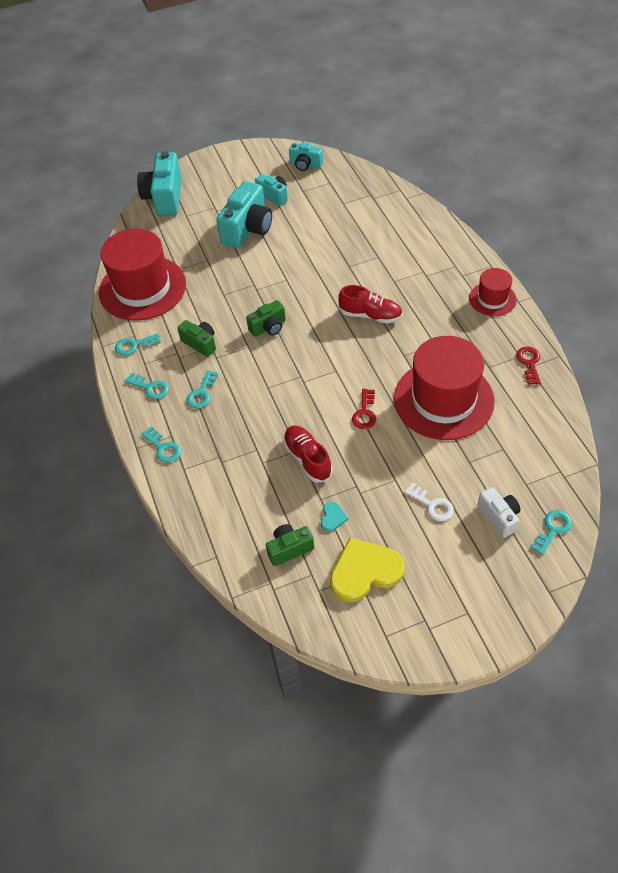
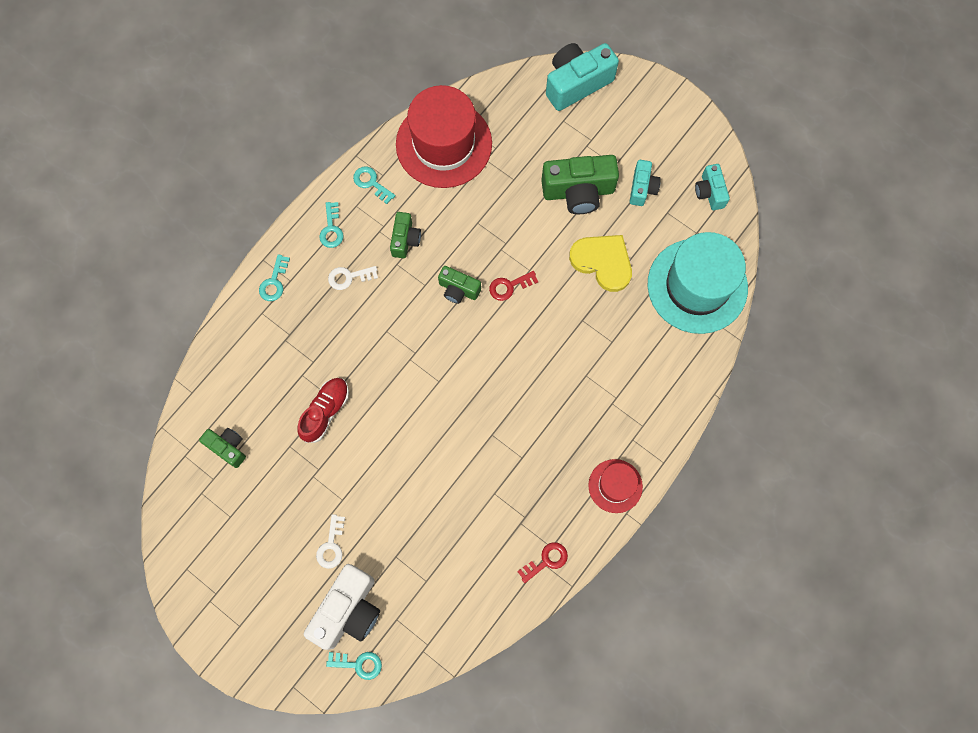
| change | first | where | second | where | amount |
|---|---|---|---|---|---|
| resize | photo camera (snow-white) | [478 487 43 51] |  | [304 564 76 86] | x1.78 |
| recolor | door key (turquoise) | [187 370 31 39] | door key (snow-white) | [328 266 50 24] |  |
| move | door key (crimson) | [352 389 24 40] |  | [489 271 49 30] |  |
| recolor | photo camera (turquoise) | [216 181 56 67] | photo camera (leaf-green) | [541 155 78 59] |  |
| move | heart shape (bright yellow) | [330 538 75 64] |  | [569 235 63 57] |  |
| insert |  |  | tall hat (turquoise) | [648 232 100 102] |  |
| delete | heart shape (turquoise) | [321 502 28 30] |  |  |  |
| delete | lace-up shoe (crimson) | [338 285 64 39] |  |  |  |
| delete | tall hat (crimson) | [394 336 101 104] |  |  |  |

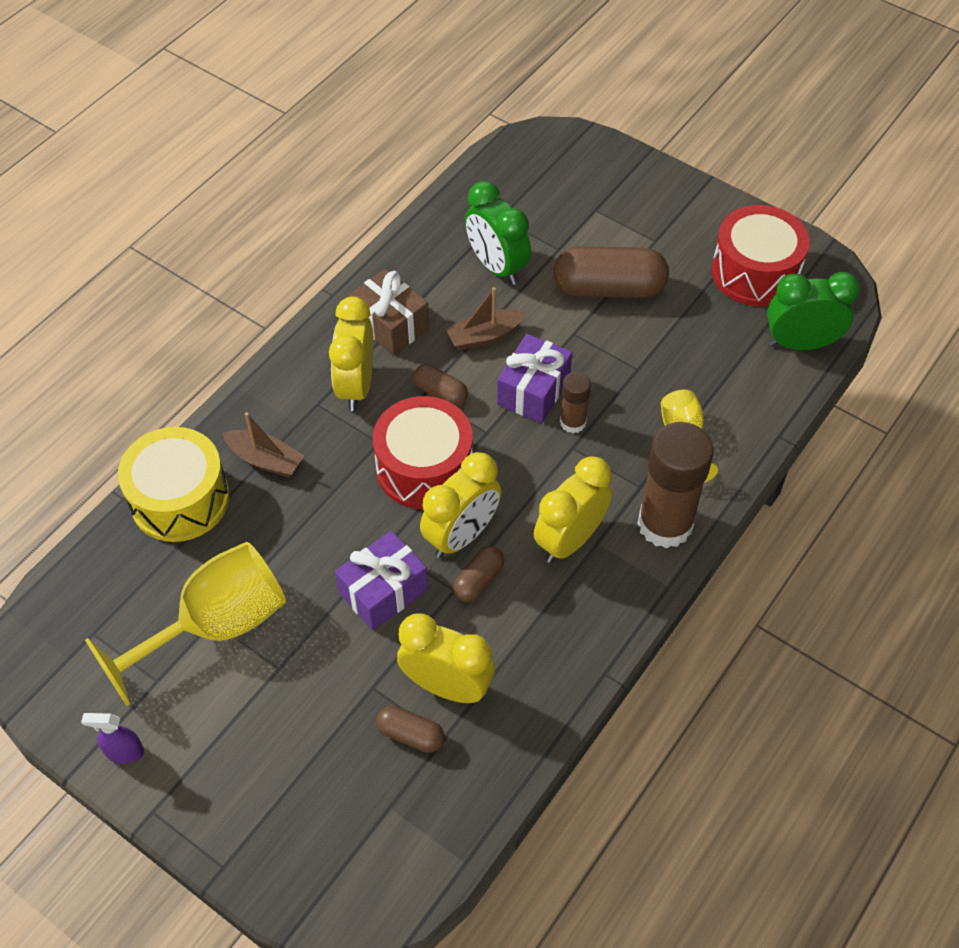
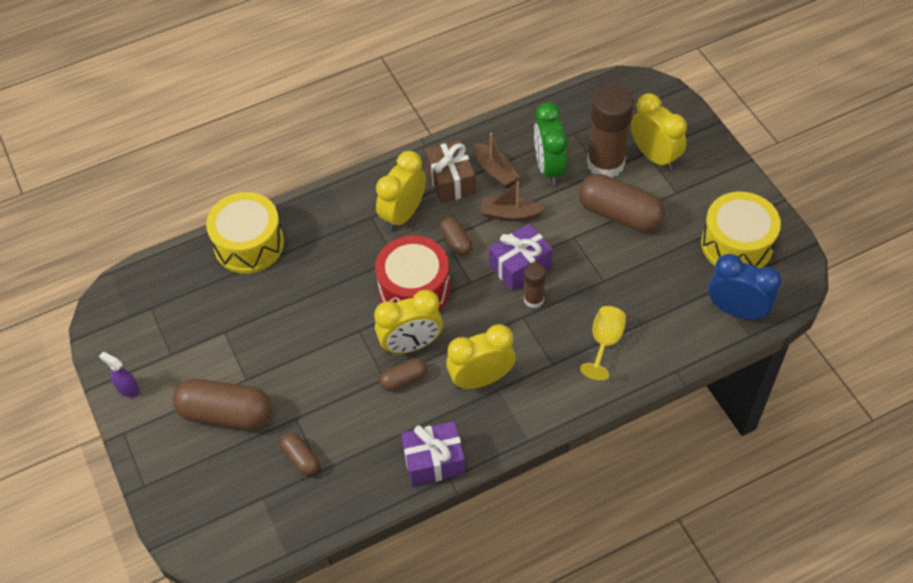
| change | first | where | second | where | amount |
|---|---|---|---|---|---|
| insert |  |  | pill (dark brown) | [173 379 99 50] |  |
| move | present (purple) | [335 531 93 99] |  | [401 421 64 65] |  |
| move | boat (dark brown) | [223 412 81 65] |  | [475 133 45 55] |  |
| move | glue (dark brown) | [637 422 77 127] |  | [587 85 47 93] |  |
| move | bedside clock (bright yellow) | [397 613 98 90] |  | [631 93 56 77] |  |
| recolor | toy drum (crimson) | [711 205 99 101] | toy drum (bright yellow) | [701 192 80 77] |  |
| recolor | bedside clock (leaf-green) | [767 272 93 78] | bedside clock (royal blue) | [708 254 74 67] |  |
| delete | wine glass (bright yellow) | [85 542 201 164] |  |  |  |

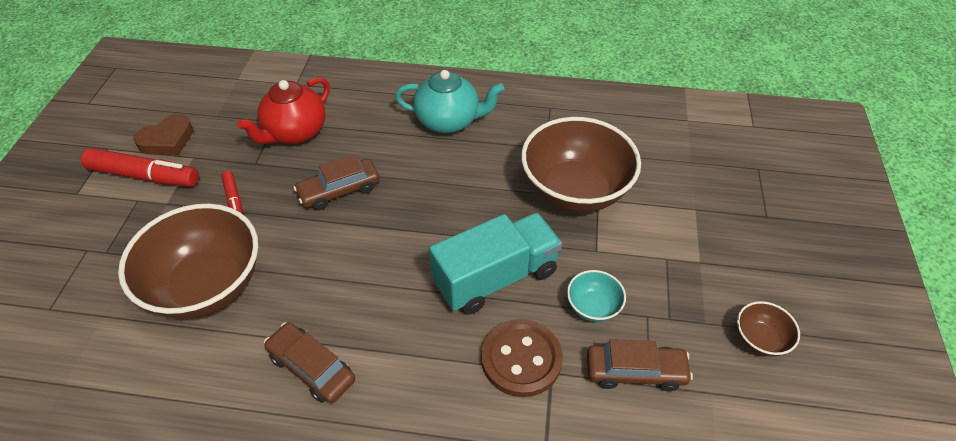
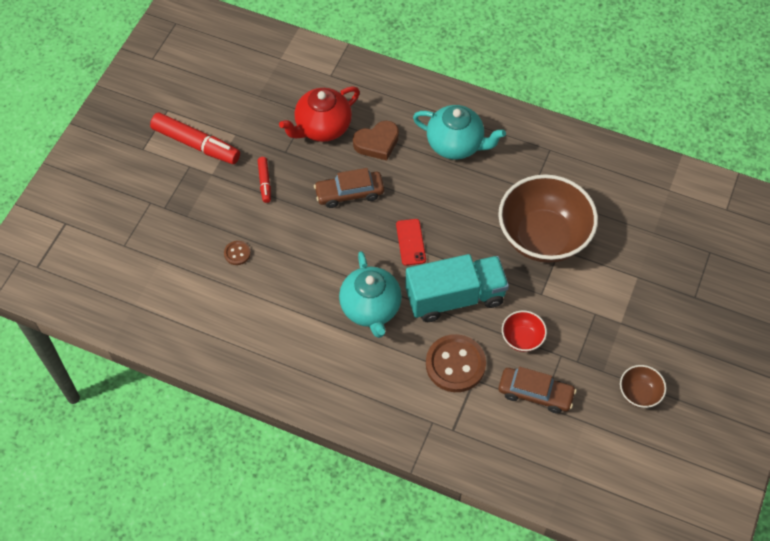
| change | first | where | second | where | amount |
|---|---|---|---|---|---|
| replace | bowl (dark brown) | [118 204 140 115] | shirt button (dark brown) | [224 241 27 24] |  |
| insert |  |  | china teapot (turquoise) | [339 251 63 87] |  |
| move | heart shape (dark brown) | [134 114 59 41] |  | [353 121 46 40] |  |
| insert |  |  | smartphone (crimson) | [396 219 30 47] |  |
| recolor | bowl (turquoise) | [567 270 59 52] | bowl (crimson) | [502 310 45 42] |  |
| delete | automobile (dark brown) | [264 322 91 82] |  |  |  |

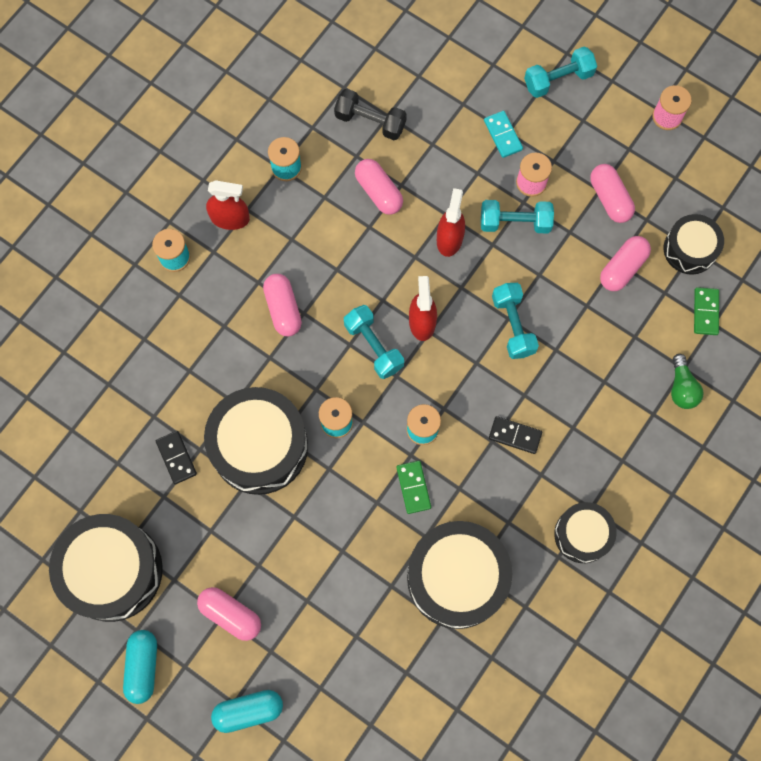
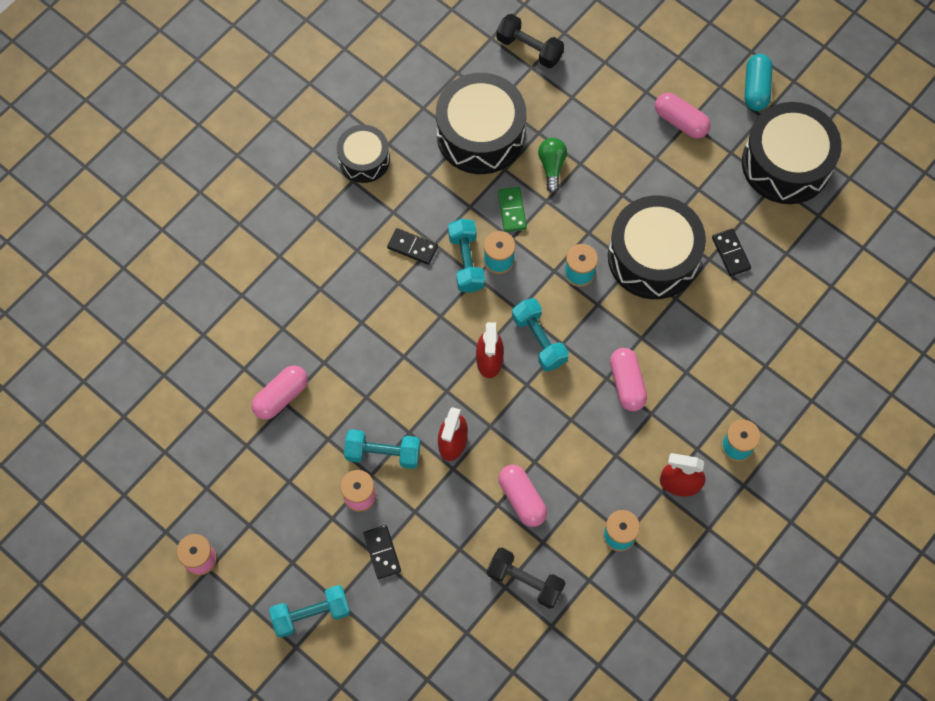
| change | first | where | second | where | amount |
|---|---|---|---|---|---|
| recolor | domino piece (turquoise) | [484 111 39 47] | domino piece (jet-black) | [363 525 38 54] |  |
| move | dumbbell (turquoise) | [492 283 47 76] |  | [448 219 37 74] |  |
| insert |  |  | dumbbell (jet-black) | [496 14 68 54] |  |
| move | light bulb (leaf-green) | [671 354 33 55] |  | [538 138 29 55] |  |
| delete | pill (turquoise) | [211 690 72 43] |  |  |  |
| delete | pill (pink) | [590 164 45 59] |  |  |  |
| delete | toy drum (jet-black) | [664 214 60 61] |  |  |  |
| delete | domino piece (leaf-green) | [694 287 25 48] |  |  |  |

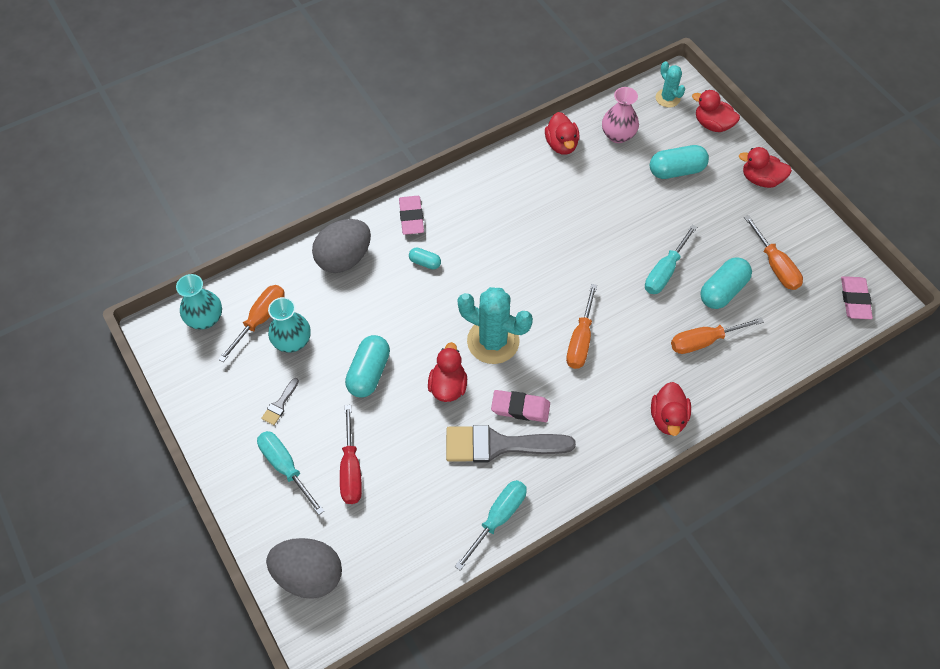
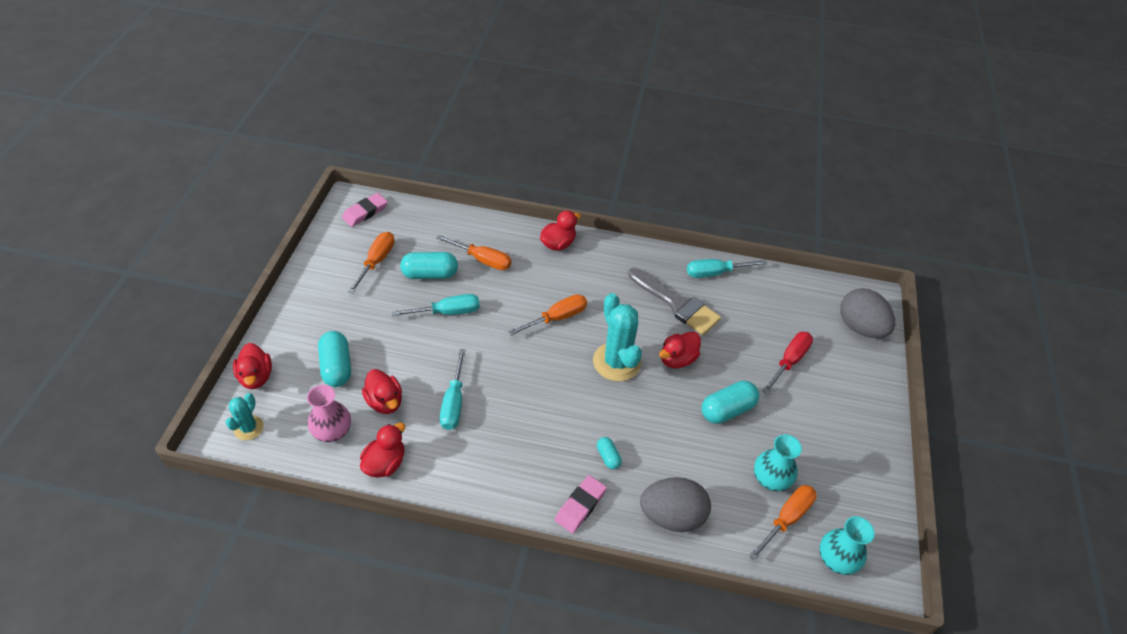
| change | first | where | second | where | amount |
|---|---|---|---|---|---|
| rotate | pill (turquoise) | [650 145 59 34] |  | [318 331 33 56] | 45 degrees clockwise |
| move | duck (crimson) | [739 147 53 41] |  | [362 369 40 45] |  |
| move | screwdriver (turquoise) | [257 431 67 84] |  | [440 349 26 81] |  |
| rotate | screwdriver (bright orange) | [218 285 67 77] |  | [749 485 68 76] | 150 degrees clockwise |
| delete | paint brush (gray) | [261 378 38 47] |  |  |  |
| delete | eraser (pink) | [491 390 59 32] |  |  |  |

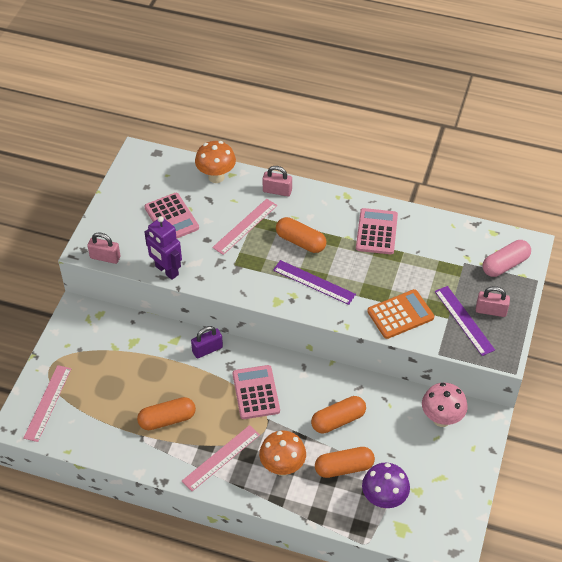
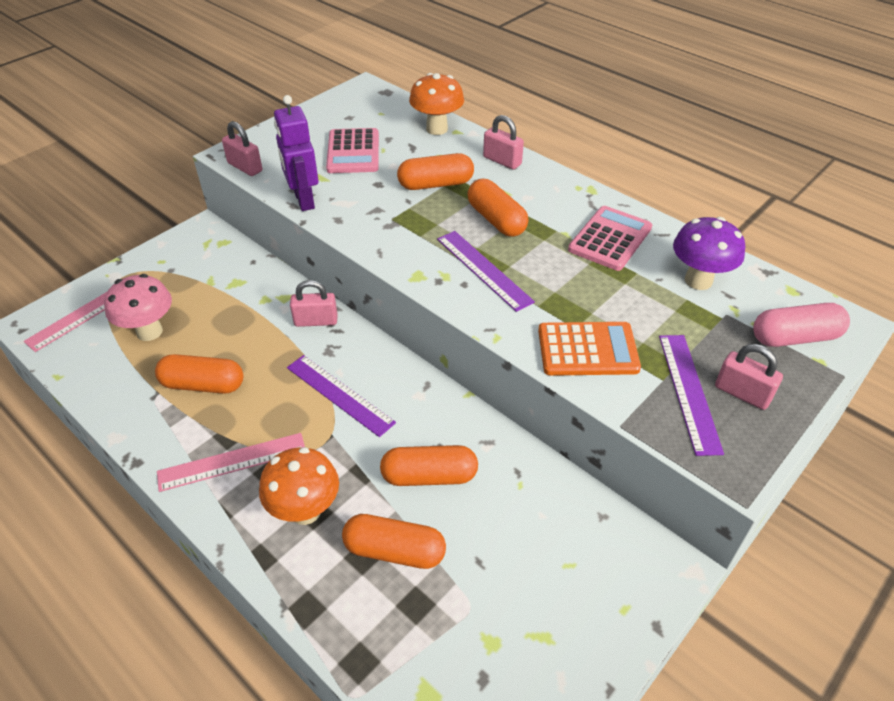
| change | first | where | second | where | amount |
|---|---|---|---|---|---|
| move | mushroom (pink) | [422 383 46 44] |  | [104 274 68 67] |  |
| replace | pocket calculator (pink) | [233 365 47 54] | measuring stick (purple) | [287 355 109 82] |  |
| recolor | lock (purple) | [191 326 32 32] | lock (pink) | [290 280 48 47] |  |
| replace | measuring stick (pink) | [212 199 65 56] | pill (bright orange) | [397 153 77 37] |  |
| move | mushroom (purple) | [362 463 48 45] |  | [673 217 72 73] |  |

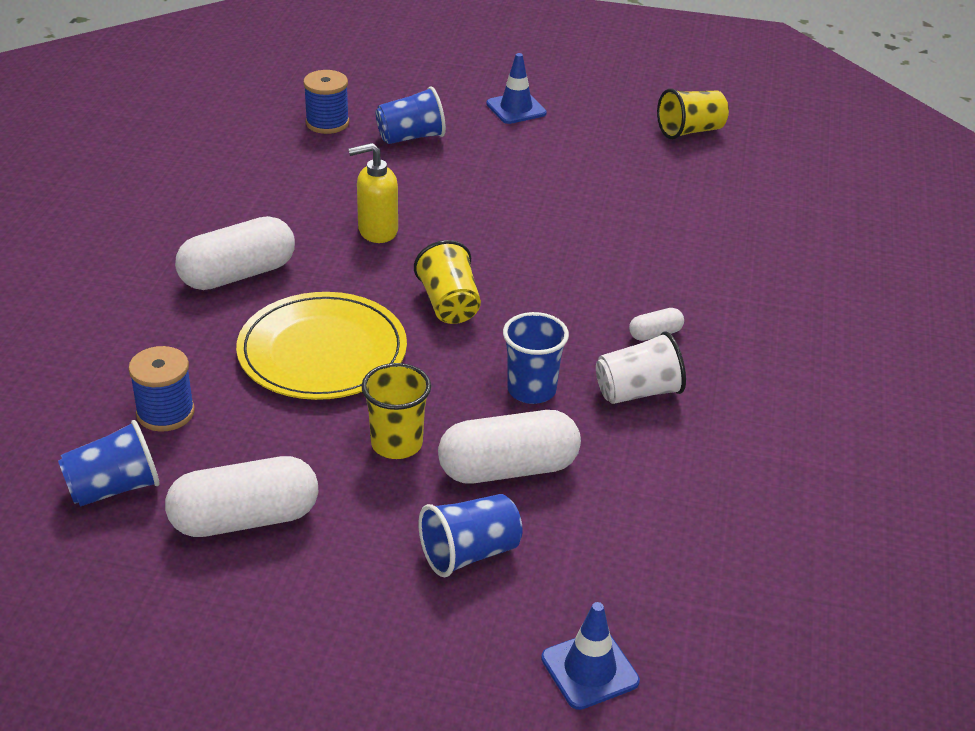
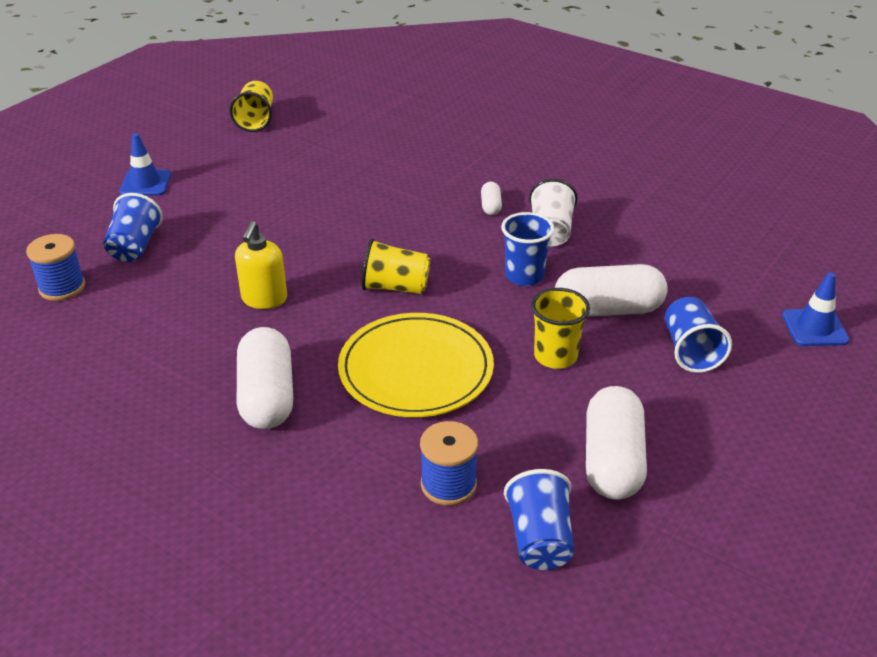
| change | first | where | second | where | amount |
|---|---|---|---|---|---|
| rotate | pill (snow-white) | [438 410 143 73] |  | [555 264 113 53] | 75 degrees clockwise |

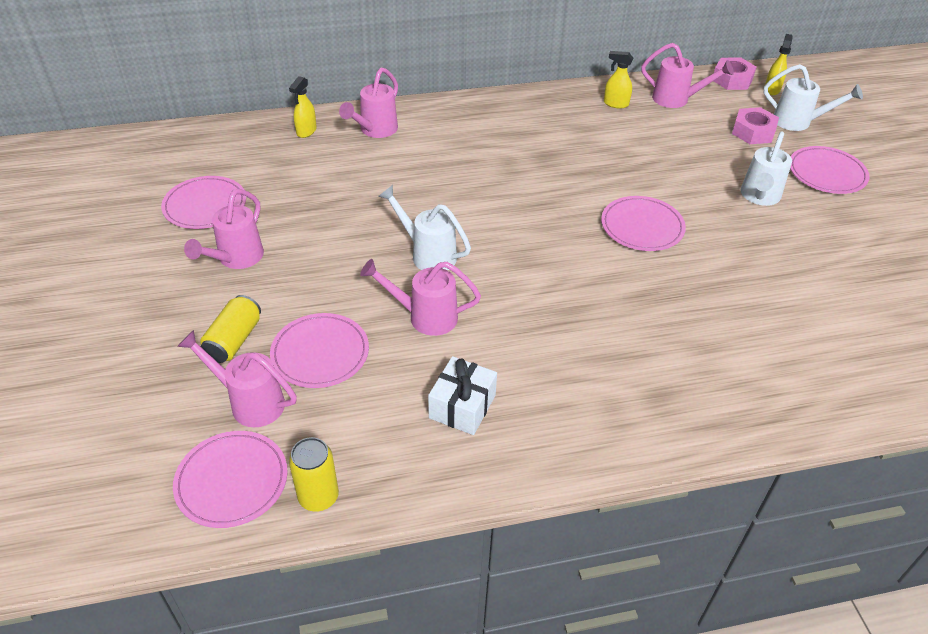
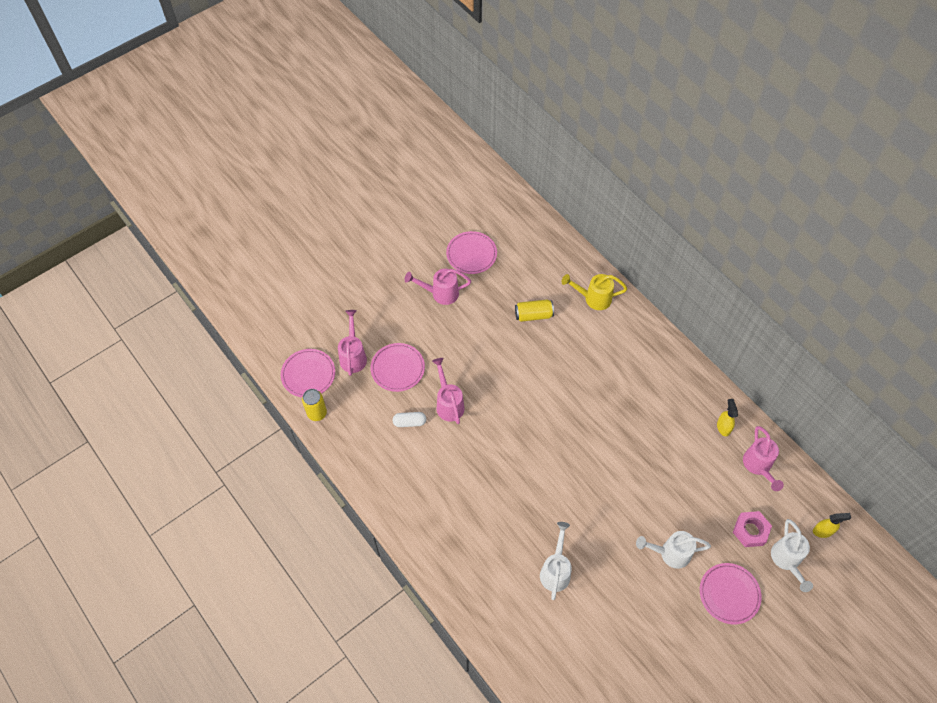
| change | first | where | second | where | amount |
|---|---|---|---|---|---|
| insert |  |  | pill (snow-white) | [392 412 34 15] |  |
| move | soda can (bright yellow) | [200 295 61 68] |  | [515 299 39 23] |  |
| move | watering pot (snow-white) | [378 185 93 85] |  | [540 522 32 78] |  |
| recolor | watering pot (pink) | [339 68 59 70] | watering pot (bright yellow) | [562 274 65 36] |  |
| delete | spray cleaner (bright yellow) | [289 76 28 62] |  |  |  |
| delete | present (snow-white) | [428 356 69 79] |  |  |  |
| delete | dinner plate (pink) | [601 196 85 55] |  |  |  |
| delete | nut (pink) | [714 57 42 33] |  |  |  |

